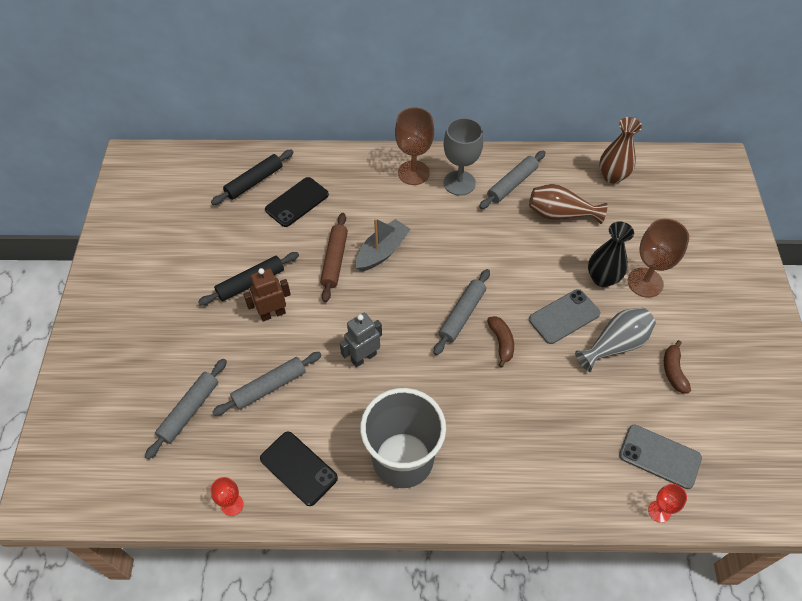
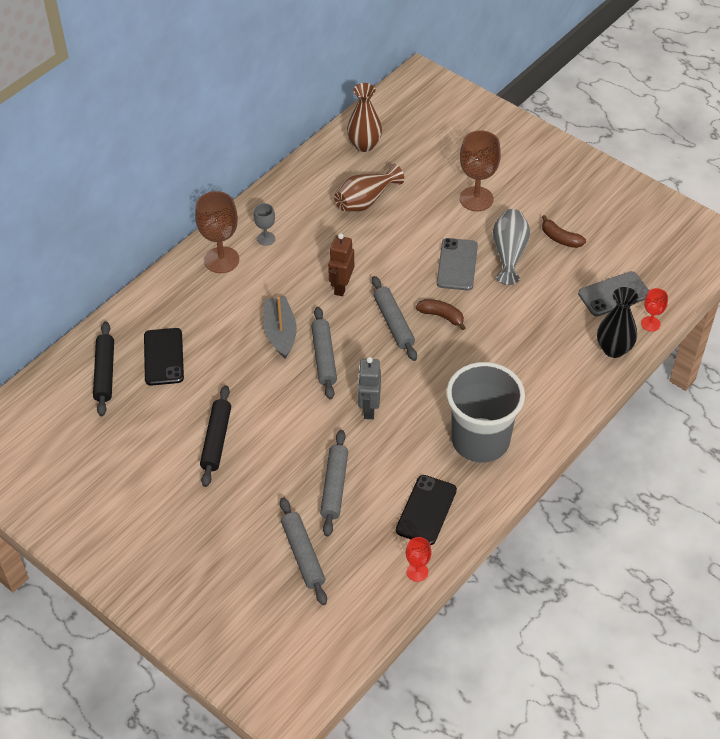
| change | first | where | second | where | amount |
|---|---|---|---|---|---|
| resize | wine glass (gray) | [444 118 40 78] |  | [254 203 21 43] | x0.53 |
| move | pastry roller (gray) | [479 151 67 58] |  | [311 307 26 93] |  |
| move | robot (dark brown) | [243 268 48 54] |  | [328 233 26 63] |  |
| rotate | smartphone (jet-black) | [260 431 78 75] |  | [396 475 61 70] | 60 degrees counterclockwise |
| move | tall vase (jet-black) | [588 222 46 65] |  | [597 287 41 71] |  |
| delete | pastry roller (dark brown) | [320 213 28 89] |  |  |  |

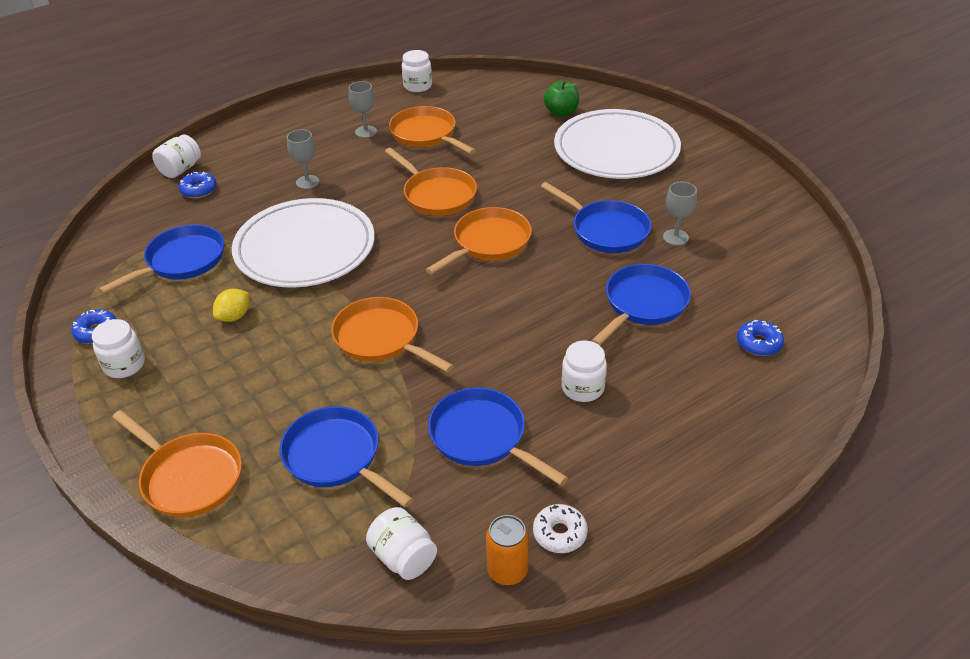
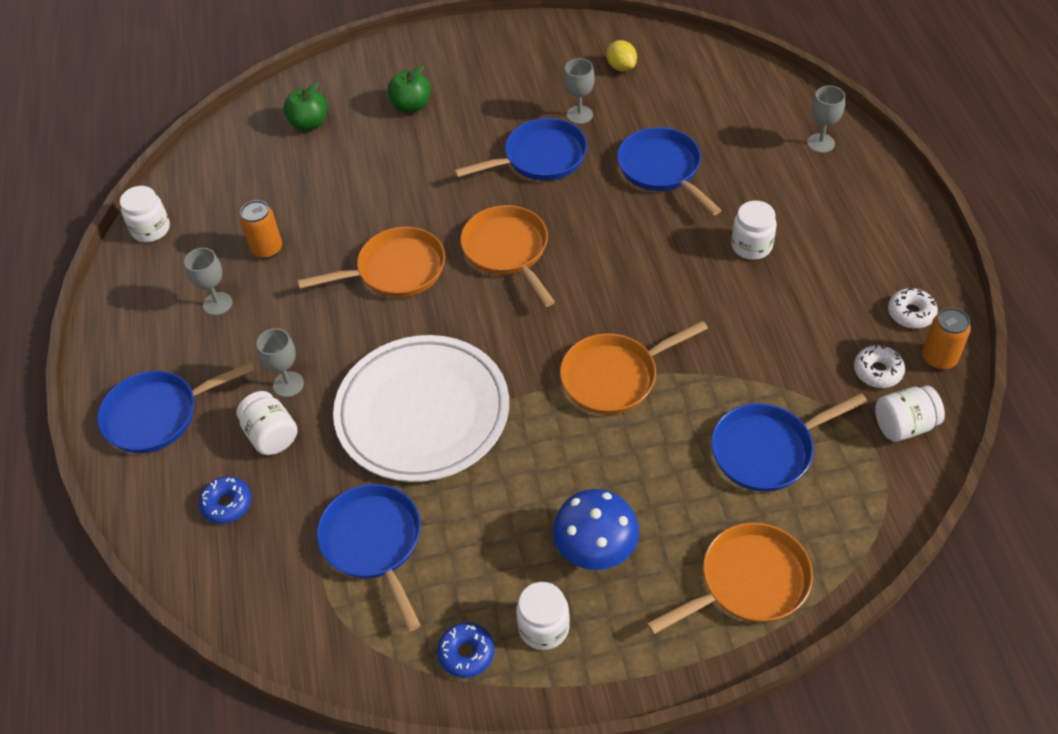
| change | first | where | second | where | amount |
|---|---|---|---|---|---|
| move | pan (royal blue) | [428 387 140 99] |  | [97 362 157 91] |  |
| move | jam jar (snow-white) | [152 135 49 43] |  | [236 391 62 64] |  |
| replace | pan (bright orange) | [389 106 87 48] | soda can (bright orange) | [240 200 42 59] |  |
| replace | dinner plate (snow-white) | [554 109 127 70] | apple (leaf-green) | [387 65 44 48] |  |
| insert |  |  | mushroom (royal blue) | [553 489 86 81] |  |
| move | citrus fruit (bright yellow) | [213 289 36 33] |  | [606 40 31 31] |  |
| insert |  |  | wine glass (gray) | [807 86 38 67] |  |
| insert |  |  | glazed donut (snow-white) | [854 345 51 43] |  |
| delete | glazed donut (royal blue) | [737 320 47 36] |  |  |  |

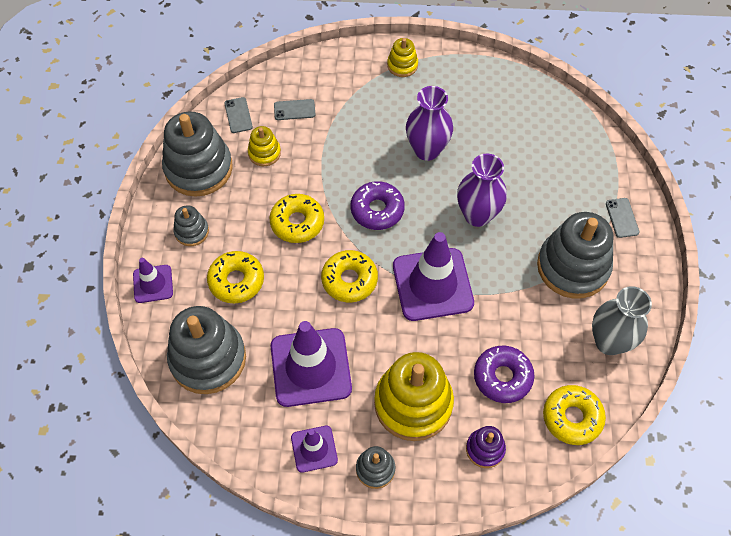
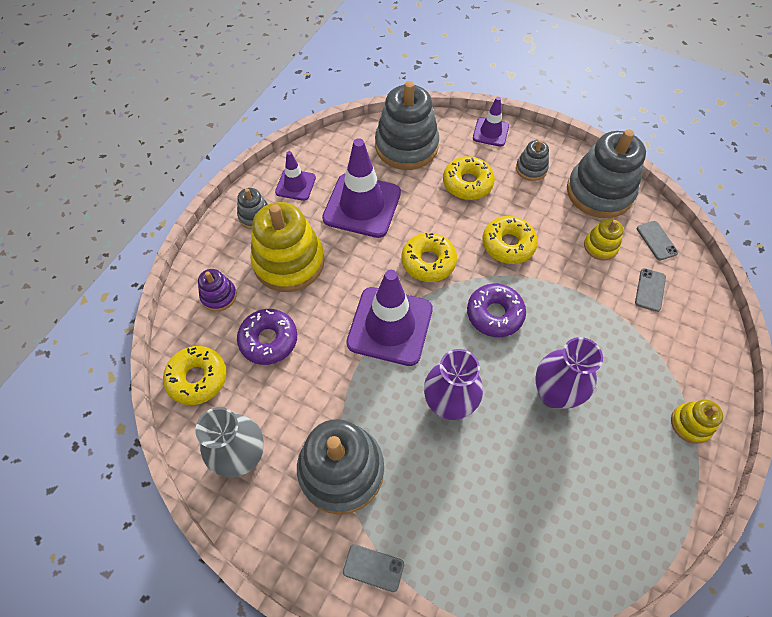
| change | first | where | second | where | amount |
|---|---|---|---|---|---|
| rotate | smartphone (gray) | [224 97 29 36] |  | [637 221 41 40] | 60 degrees clockwise |

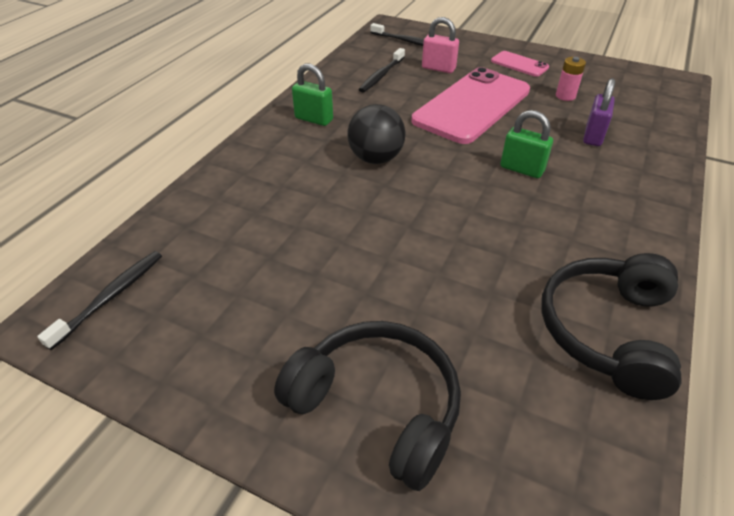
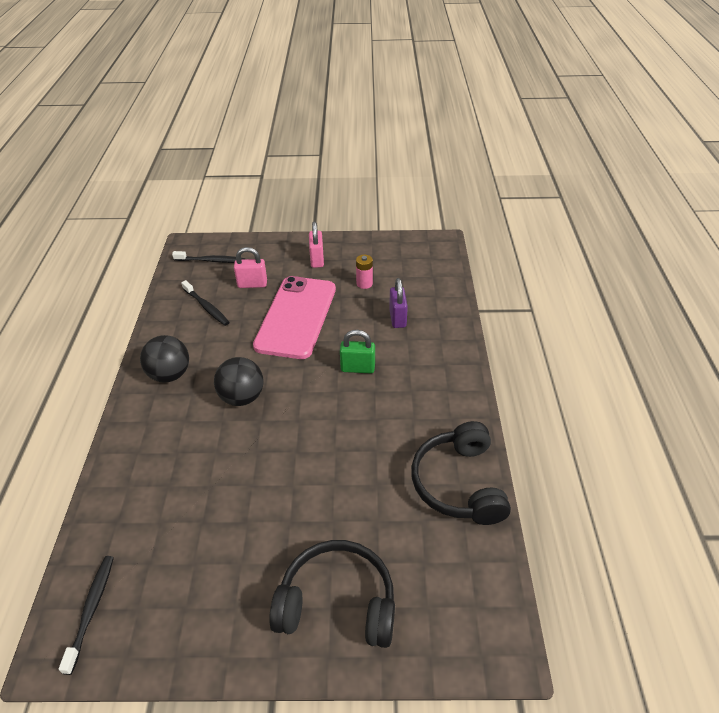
| change | first | where | second | where | amount |
|---|---|---|---|---|---|
| replace | lock (leaf-green) | [292 64 41 62] | sphere (jet-black) | [140 335 49 47] |  |
| rotate | dental brush (jet-black) | [359 48 46 45] |  | [181 280 49 46] | 45 degrees counterclockwise |
| replace | smartphone (pink) | [491 51 58 26] | lock (pink) | [309 222 15 46] |  |

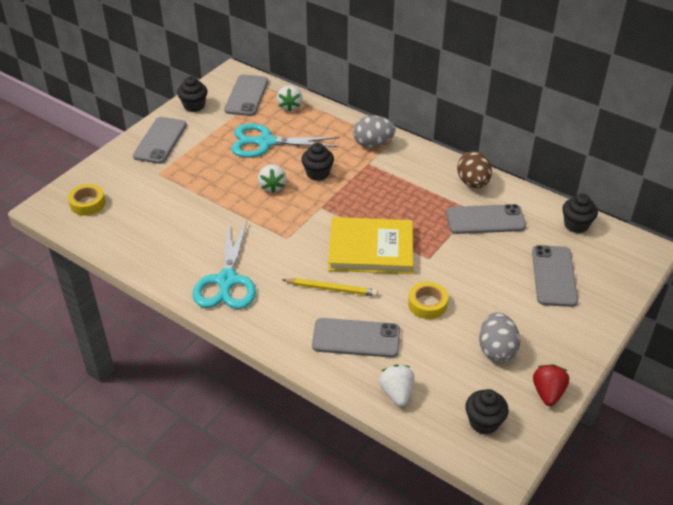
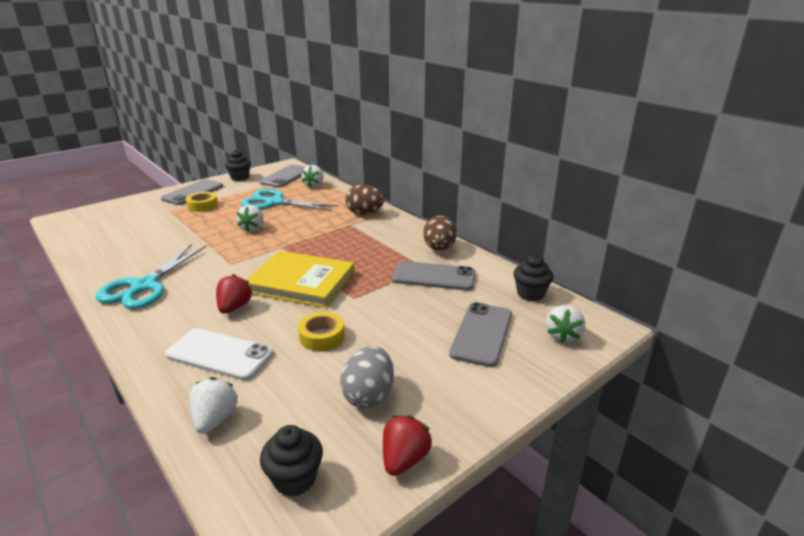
| change | first | where | second | where | amount |
|---|---|---|---|---|---|
| recolor | smartphone (gray) | [312 318 88 40] | smartphone (snow-white) | [165 328 108 52] |  |
| move | tape (bright yellow) | [68 184 38 32] |  | [186 192 32 20] |  |
| replace | lead pencil (bright yellow) | [282 278 96 18] | berry (crimson) | [216 274 37 40] |  |
| recolor | egg shape (gray) | [353 115 43 33] | egg shape (dark brown) | [345 185 40 30] |  |
| insert |  |  | berry (snow-white) | [546 305 39 39] |  |
| delete | fairy cake (jet-black) | [301 143 33 38] |  |  |  |

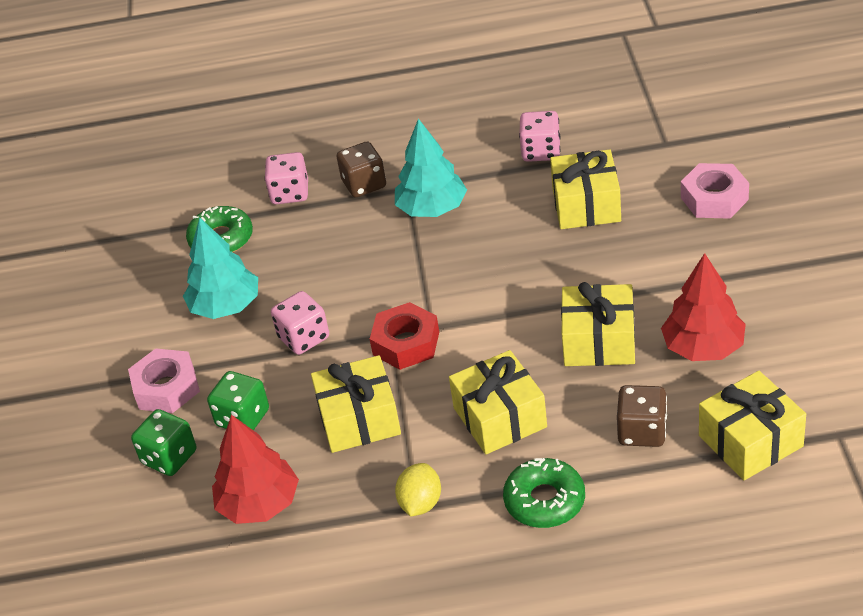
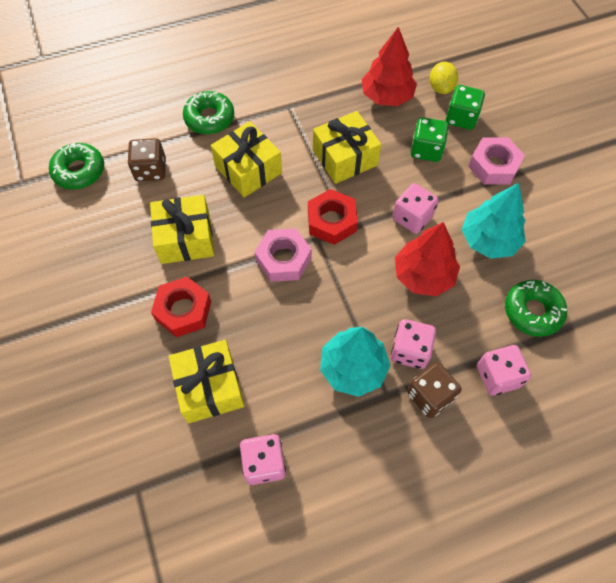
| change | first | where | second | where | amount |
|---|---|---|---|---|---|
| replace | present (bright yellow) | [699 371 107 109] | glazed donut (leaf-green) | [49 143 55 46] |  |
| insert |  |  | nut (crimson) | [151 277 60 60] |  |
| move | nut (pink) | [681 163 68 56] |  | [255 228 57 54] |  |
| insert |  |  | game die (pink) | [391 319 45 50] |  |
| move | tree (crimson) | [661 253 85 108] |  | [395 222 65 74] |  |
| move | citrus fruit (bright yellow) | [395 463 46 54] |  | [430 62 28 32] |  |

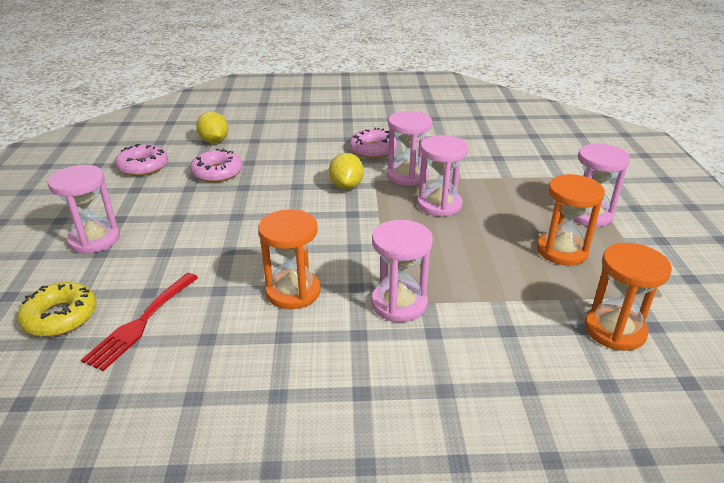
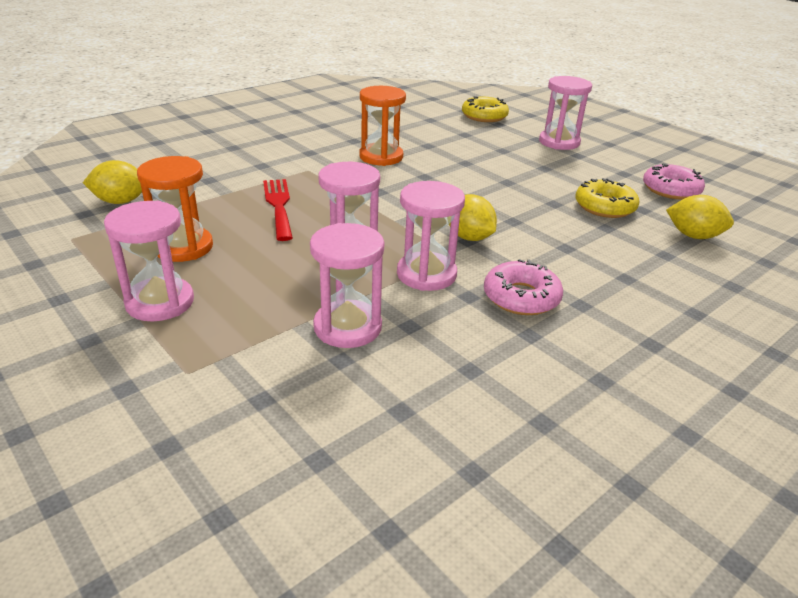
| change | first | where | second | where | amount |
|---|---|---|---|---|---|
| replace | sand timer (bright orange) | [585 243 87 108] | citrus fruit (bright yellow) | [83 160 59 44] |  |
| move | table fork (crimson) | [81 273 117 98] |  | [263 179 30 62] |  |
| move | sand timer (pink) | [371 220 62 102] |  | [310 223 75 125] |  |
| recolor | glazed donut (pink) | [190 148 53 35] | glazed donut (bright yellow) | [575 178 64 40] |  |

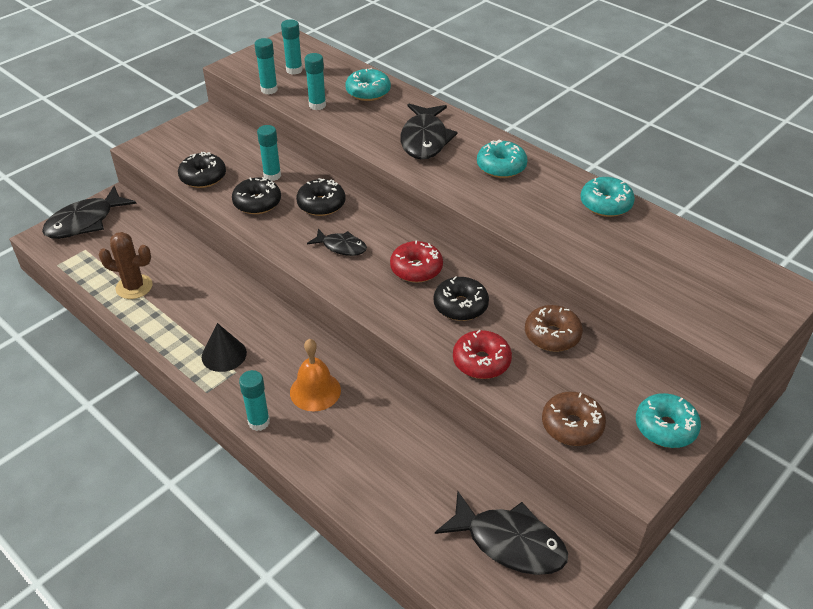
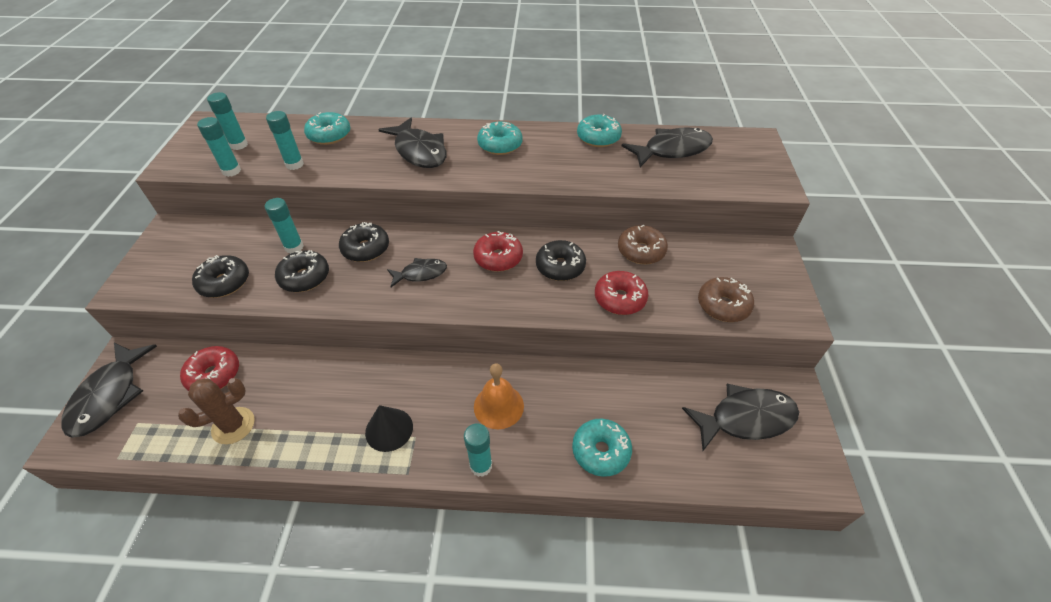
| change | first | where | second | where | amount |
|---|---|---|---|---|---|
| insert |  |  | glazed donut (crimson) | [180 346 59 45] |  |
| move | glazed donut (turquoise) | [636 393 65 55] |  | [572 419 60 58] |  |
| insert |  |  | fish figure (jet-black) | [622 128 91 39] |  |

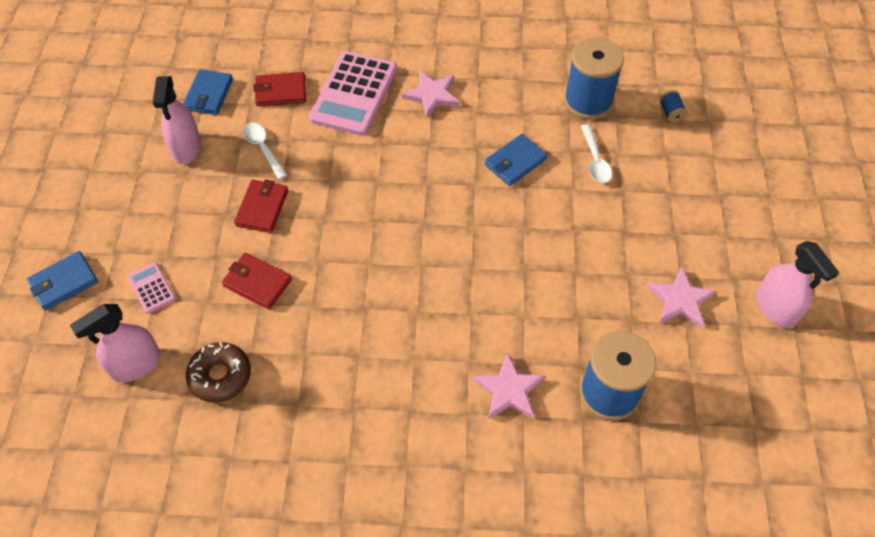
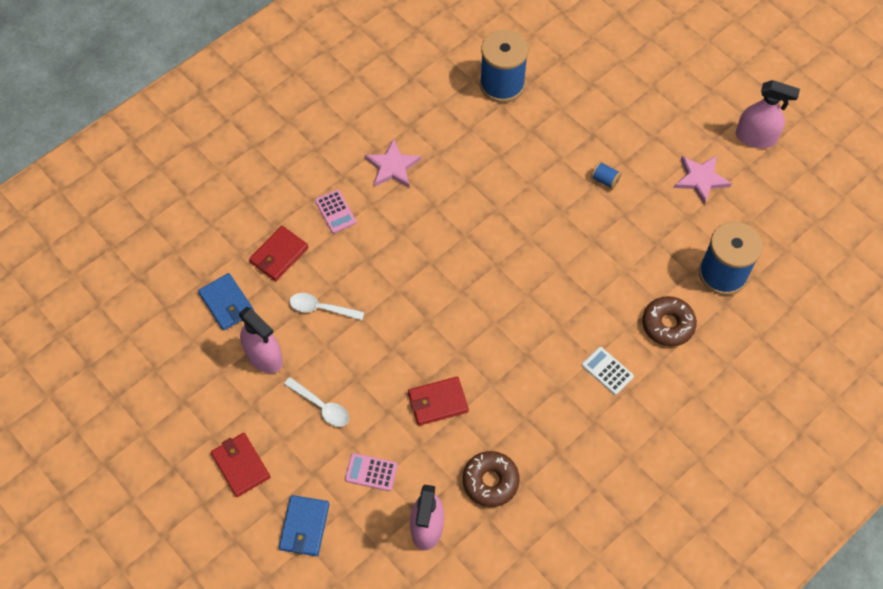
| change | first | where | second | where | amount |
|---|---|---|---|---|---|
| move | wallet (crimson) | [234 179 54 54] |  | [211 433 59 64] |  |
| move | spoon (snow-white) | [581 124 31 59] |  | [284 377 65 50] |  |
| resize | pocket calculator (pink) | [309 51 88 85] |  | [315 190 41 43] | x0.45 |
| insert |  |  | pocket calculator (snow-white) | [582 347 52 48] |  |
| move | bobbin (royal blue) | [660 90 27 33] |  | [591 161 31 28] |  |
| replace | star shape (pink) | [473 352 72 67] | glazed donut (dark brown) | [642 296 55 51] |  |
| delete | wallet (royal blue) | [484 134 63 52] |  |  |  |

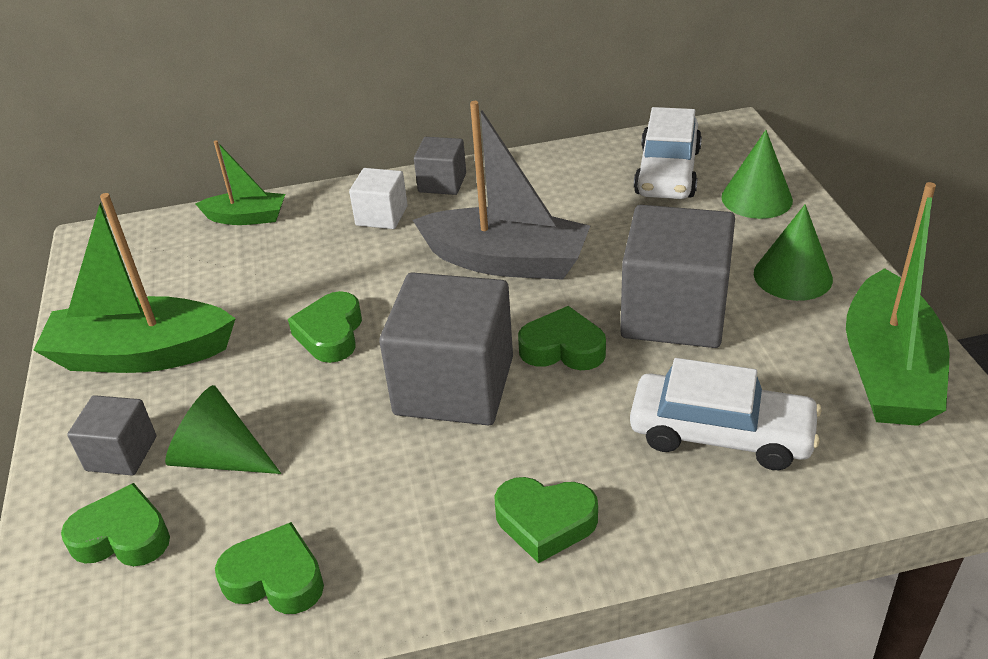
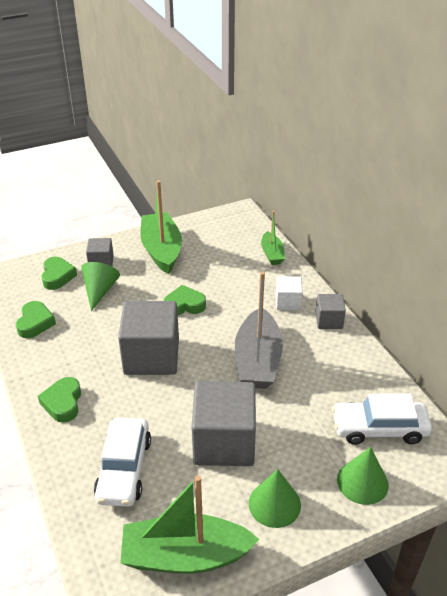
| change | first | where | second | where | amount |
|---|---|---|---|---|---|
| delete | heart shape (leaf-green) | [518 306 88 64] |  |  |  |

